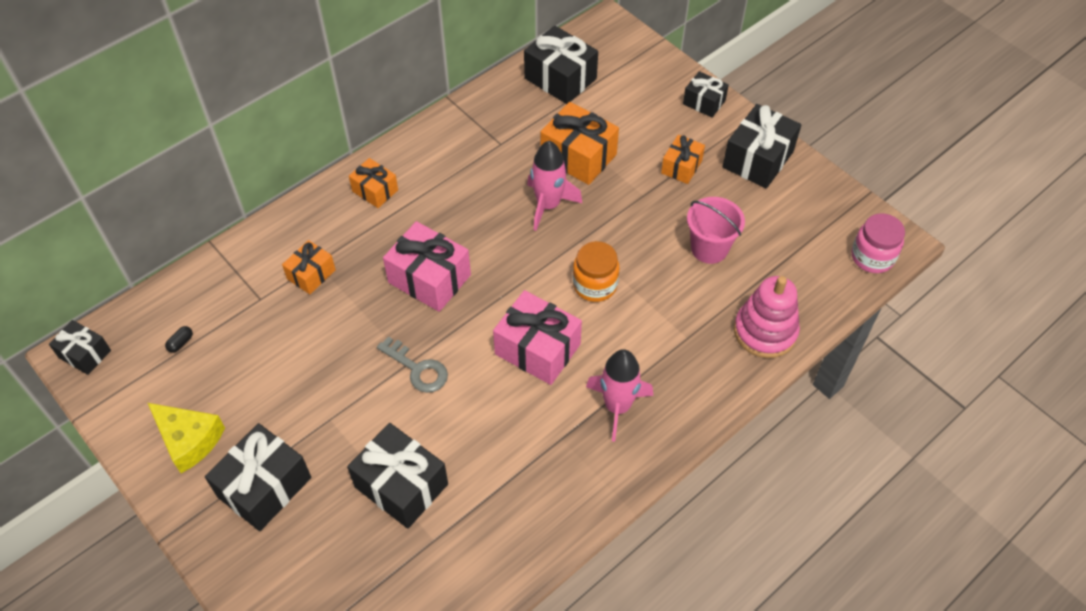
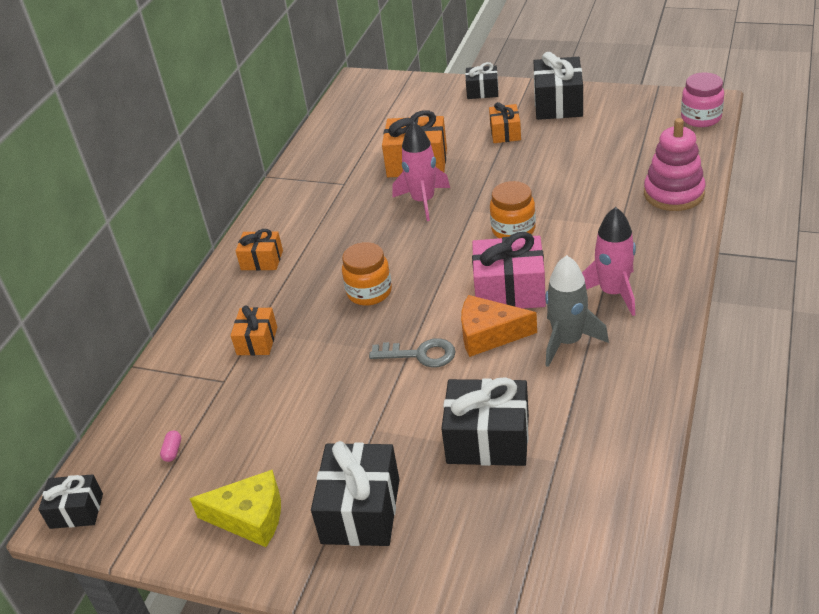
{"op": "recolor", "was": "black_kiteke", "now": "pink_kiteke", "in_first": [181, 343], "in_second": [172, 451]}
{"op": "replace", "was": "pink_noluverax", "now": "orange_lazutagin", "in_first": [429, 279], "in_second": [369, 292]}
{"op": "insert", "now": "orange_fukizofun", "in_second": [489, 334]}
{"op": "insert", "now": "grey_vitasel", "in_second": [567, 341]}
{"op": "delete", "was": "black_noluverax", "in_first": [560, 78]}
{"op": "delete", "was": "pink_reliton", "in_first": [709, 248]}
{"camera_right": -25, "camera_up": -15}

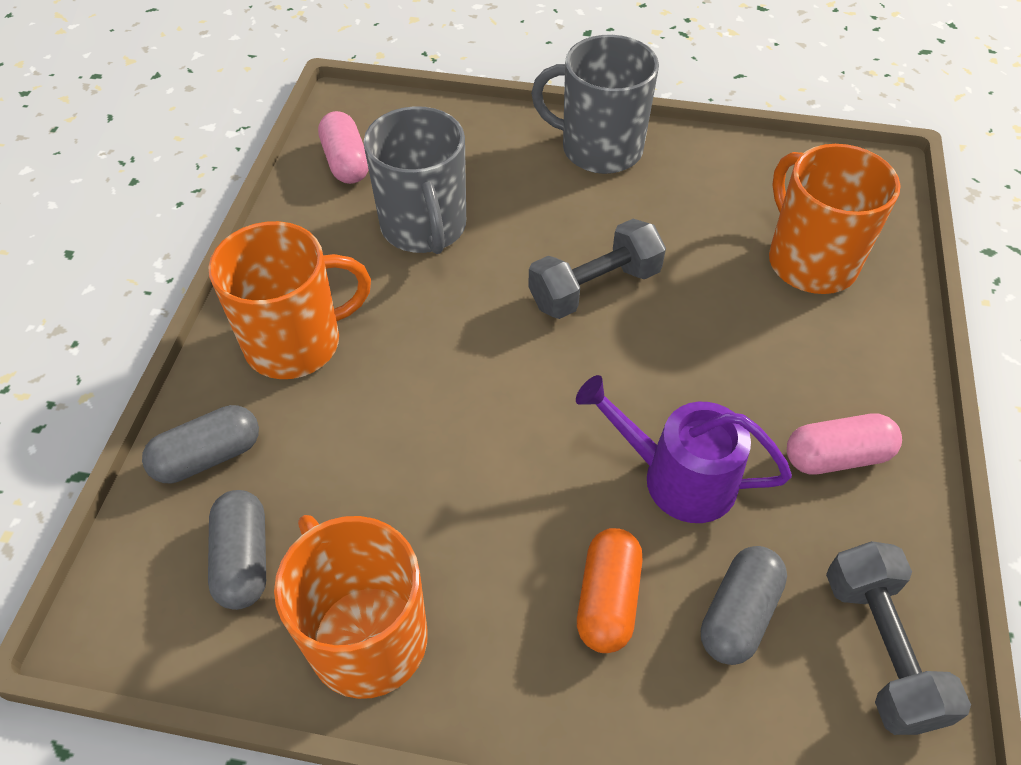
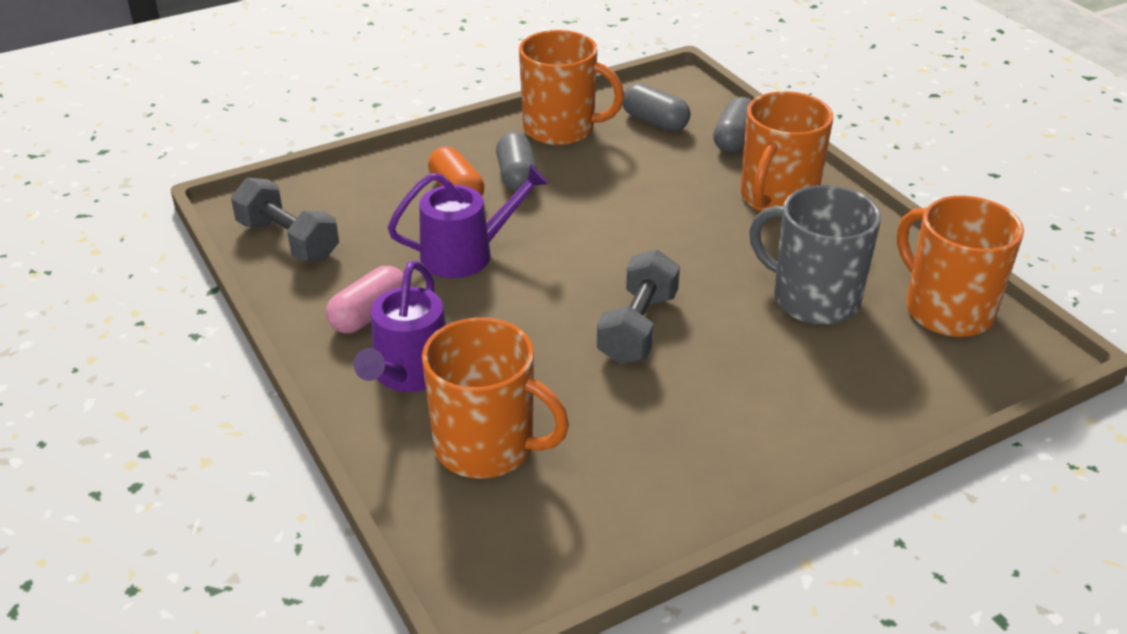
{"op": "insert", "now": "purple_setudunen", "in_second": [409, 373]}
{"op": "move", "was": "grey_kiteke", "in_first": [738, 614], "in_second": [517, 177]}
{"op": "replace", "was": "pink_kiteke", "now": "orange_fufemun", "in_first": [346, 162], "in_second": [946, 310]}
{"op": "delete", "was": "grey_fufemun", "in_first": [599, 149]}
{"camera_right": 140, "camera_up": -15}

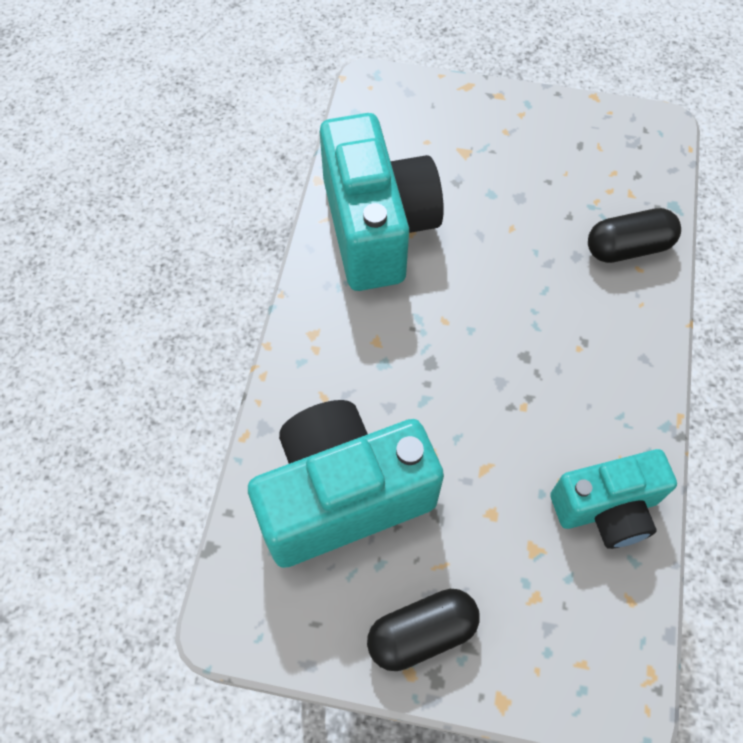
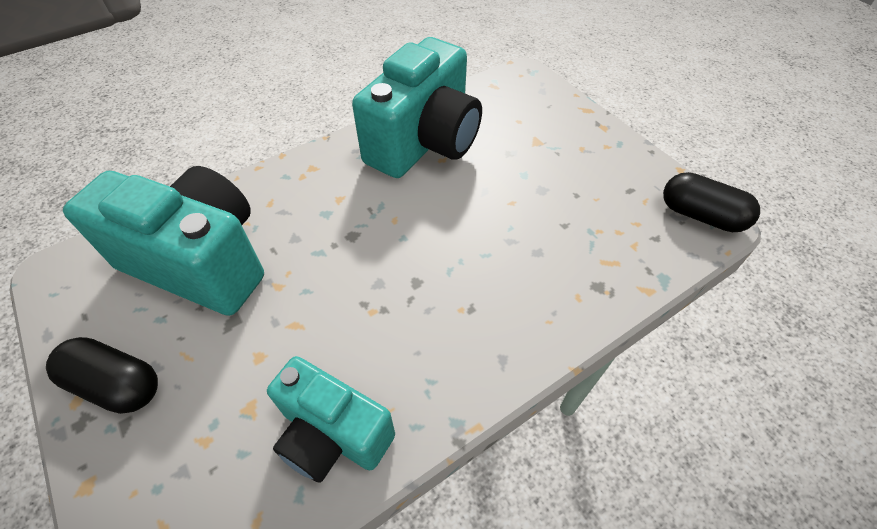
{"op": "move", "was": "black_kiteke", "in_first": [628, 247], "in_second": [701, 216]}
{"camera_right": 45, "camera_up": -10}

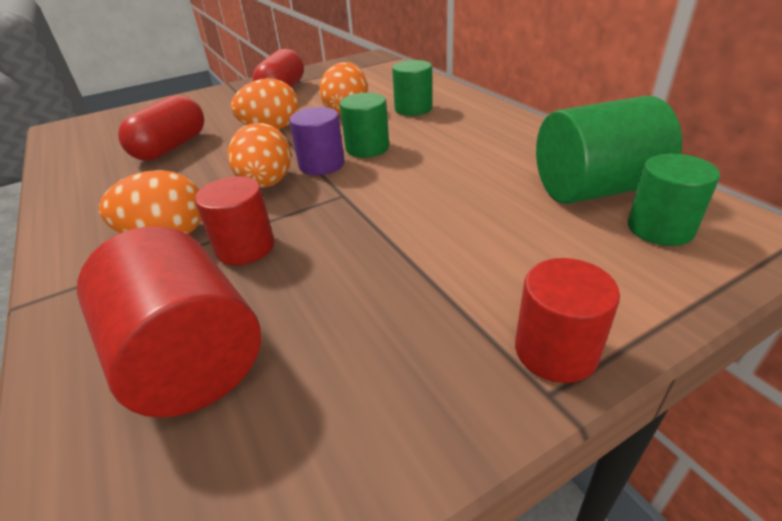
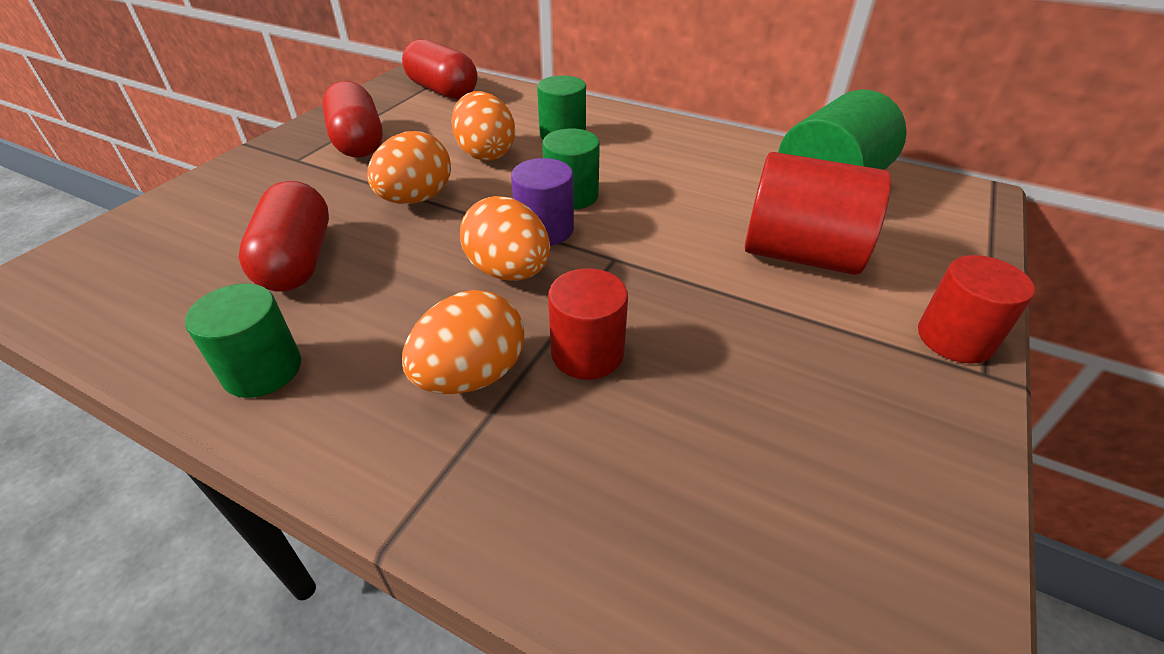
{"op": "move", "was": "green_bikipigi", "in_first": [660, 228], "in_second": [262, 370]}
{"op": "insert", "now": "red_kiteke", "in_second": [442, 90]}
{"op": "move", "was": "red_bikipigi", "in_first": [190, 359], "in_second": [800, 254]}
{"camera_right": -35, "camera_up": 5}

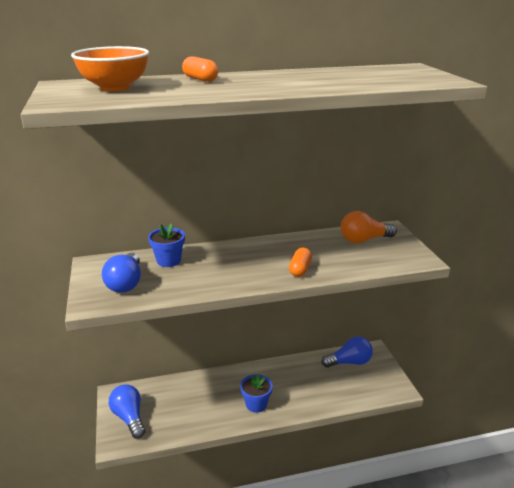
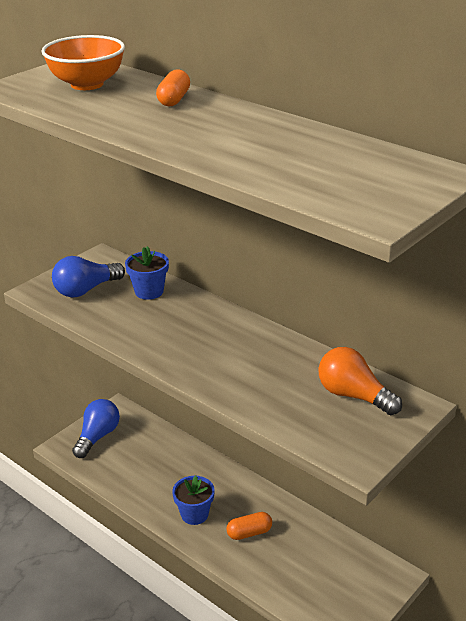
{"op": "move", "was": "orange_kiteke", "in_first": [300, 269], "in_second": [249, 533]}
{"op": "delete", "was": "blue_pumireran", "in_first": [349, 362]}
{"camera_right": 55, "camera_up": 5}

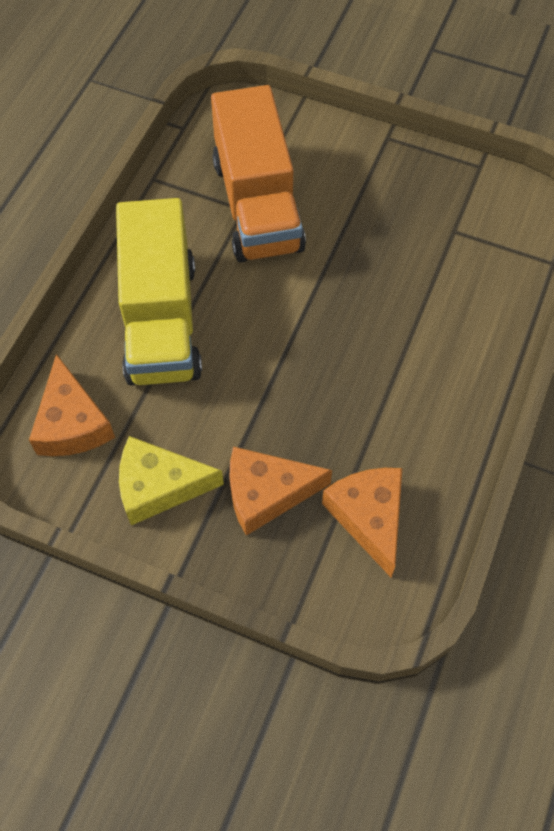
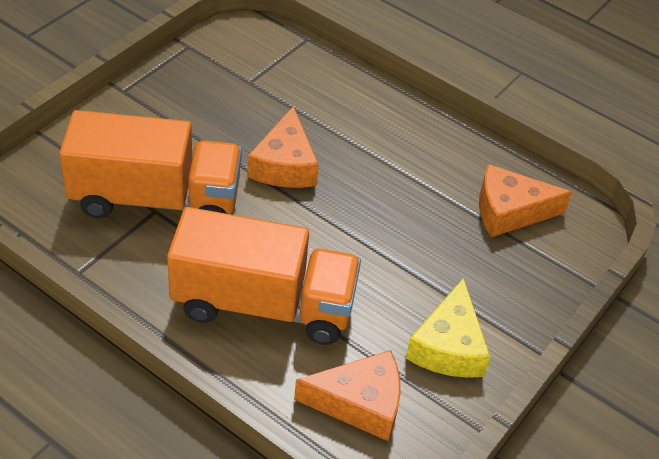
{"op": "recolor", "was": "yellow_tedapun", "now": "orange_tedapun", "in_first": [161, 320], "in_second": [263, 304]}
{"op": "move", "was": "orange_fukizofun", "in_first": [267, 493], "in_second": [284, 165]}
{"camera_right": -80, "camera_up": -15}

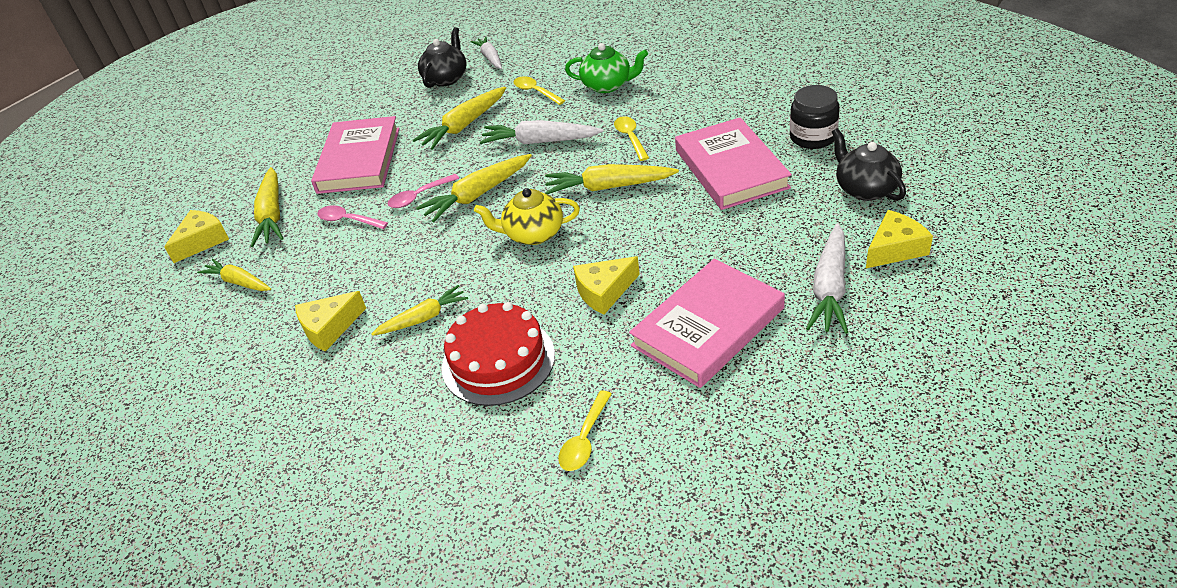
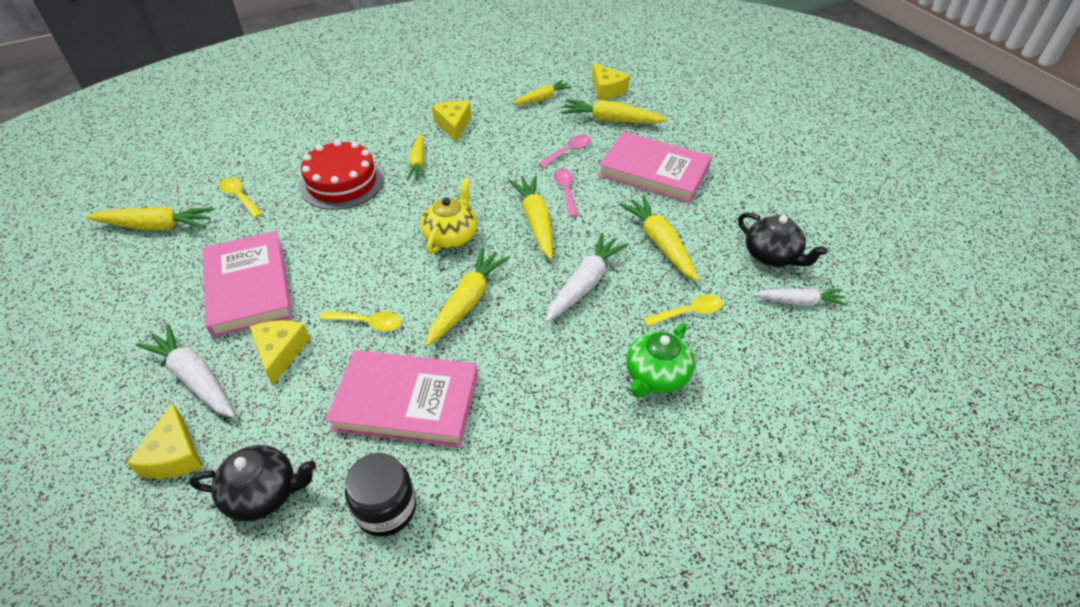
{"op": "insert", "now": "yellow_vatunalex", "in_second": [156, 226]}
{"op": "move", "was": "yellow_fukizofun", "in_first": [604, 291], "in_second": [280, 352]}
{"op": "move", "was": "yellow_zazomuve", "in_first": [630, 138], "in_second": [367, 323]}
{"camera_right": 110, "camera_up": 5}

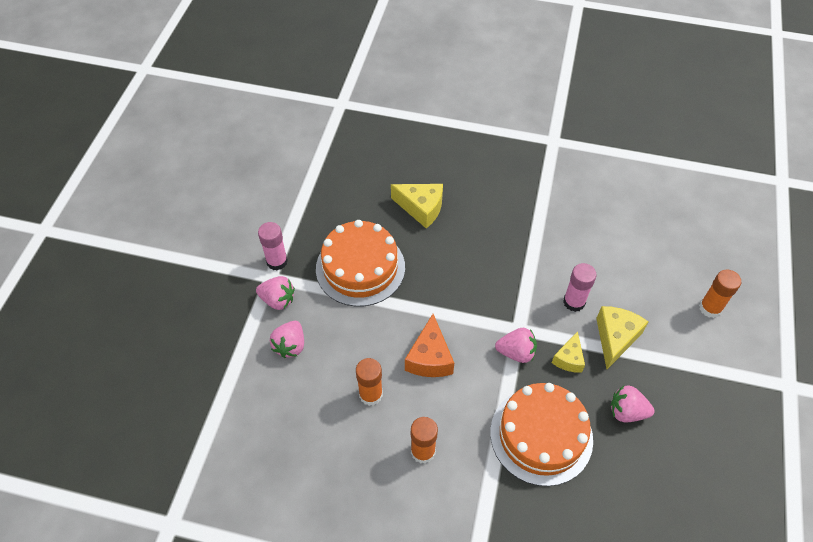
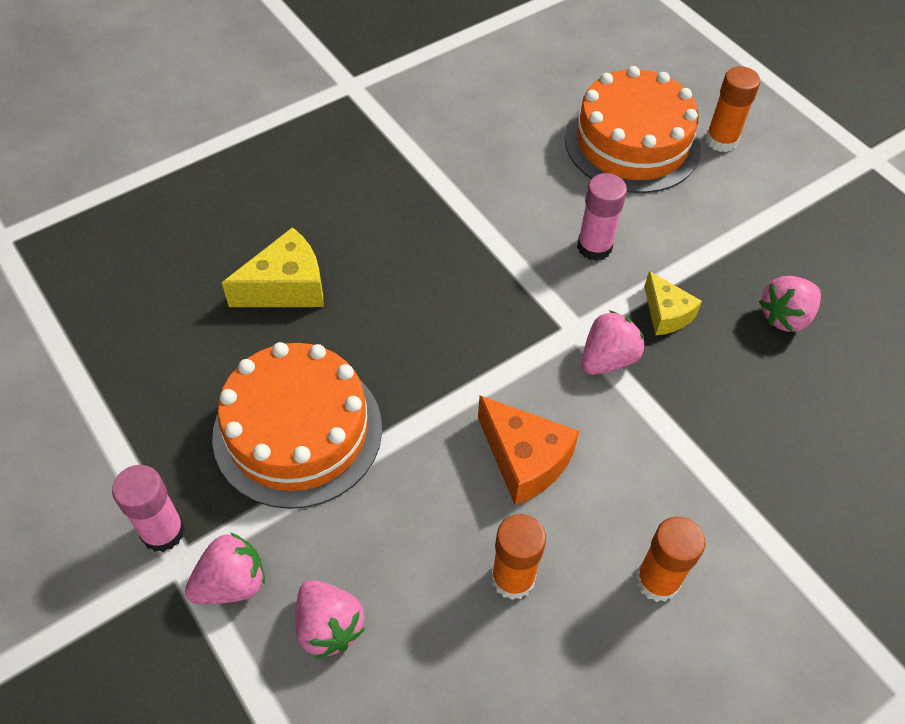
{"op": "move", "was": "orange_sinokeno", "in_first": [541, 435], "in_second": [632, 143]}
{"op": "delete", "was": "yellow_fukizofun", "in_first": [615, 338]}
{"camera_right": -50, "camera_up": 0}

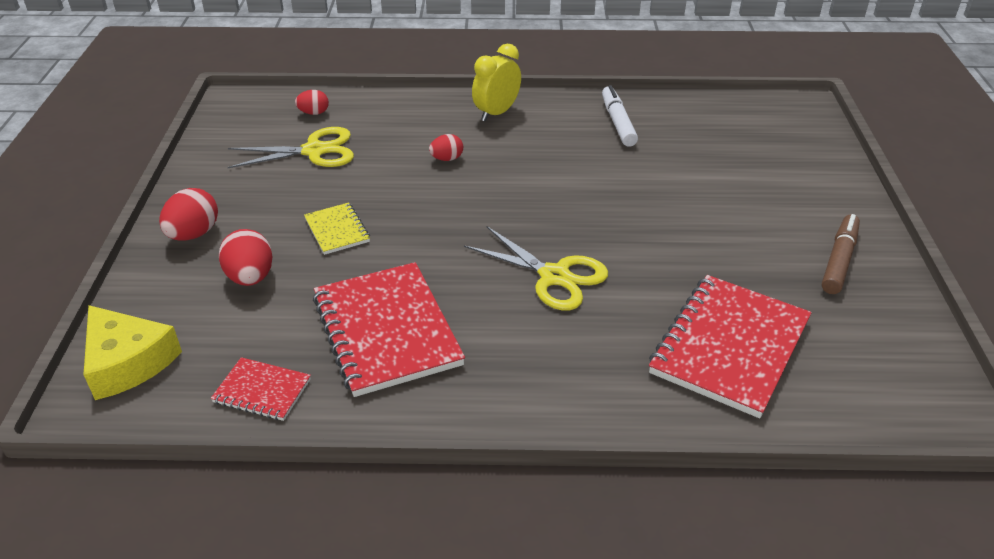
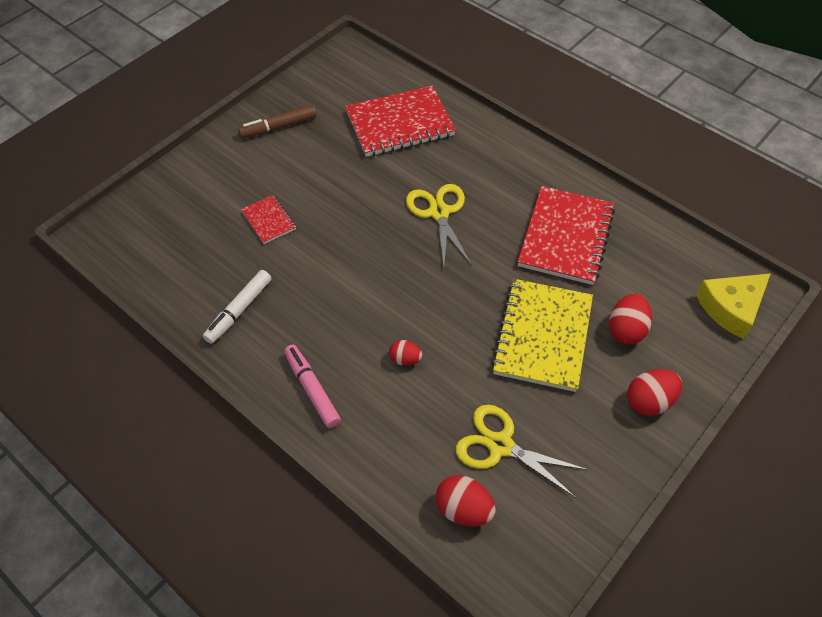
{"op": "move", "was": "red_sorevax", "in_first": [262, 391], "in_second": [269, 220]}
{"op": "replace", "was": "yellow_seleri", "now": "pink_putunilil", "in_first": [496, 113], "in_second": [312, 389]}
{"op": "resize", "was": "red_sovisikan", "in_first": [314, 113], "in_second": [463, 509], "ratio": 1.63}
{"op": "resize", "was": "yellow_sorevax", "in_first": [337, 230], "in_second": [542, 336], "ratio": 2.04}
{"op": "rotate", "was": "yellow_fukizofun", "in_first": [128, 362], "in_second": [731, 308], "clockwise": -120}
{"camera_right": -140, "camera_up": 15}

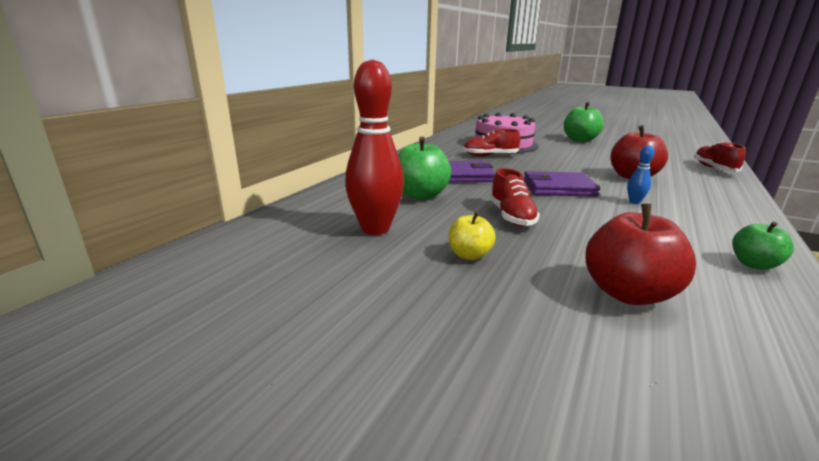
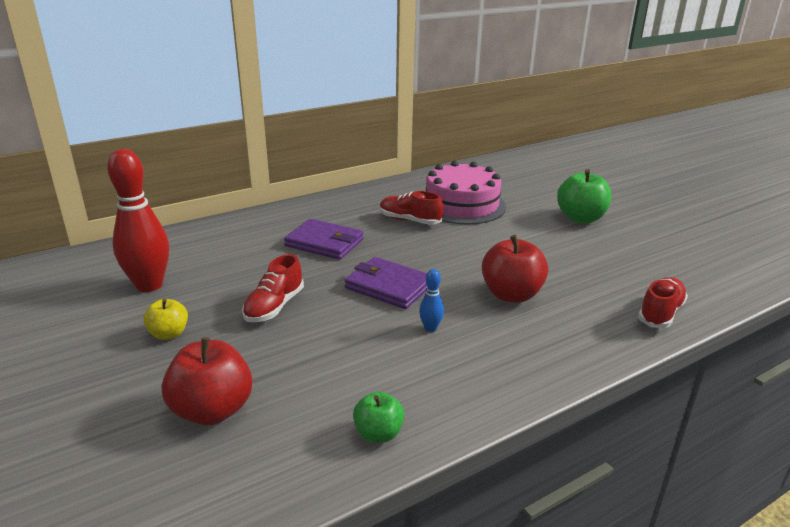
{"op": "delete", "was": "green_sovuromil", "in_first": [420, 195]}
{"camera_right": 30, "camera_up": 5}

